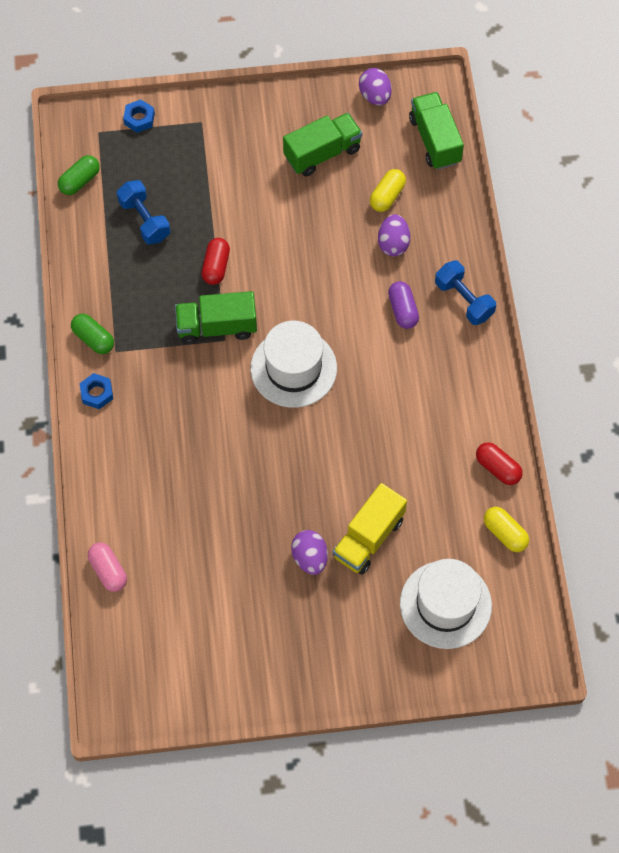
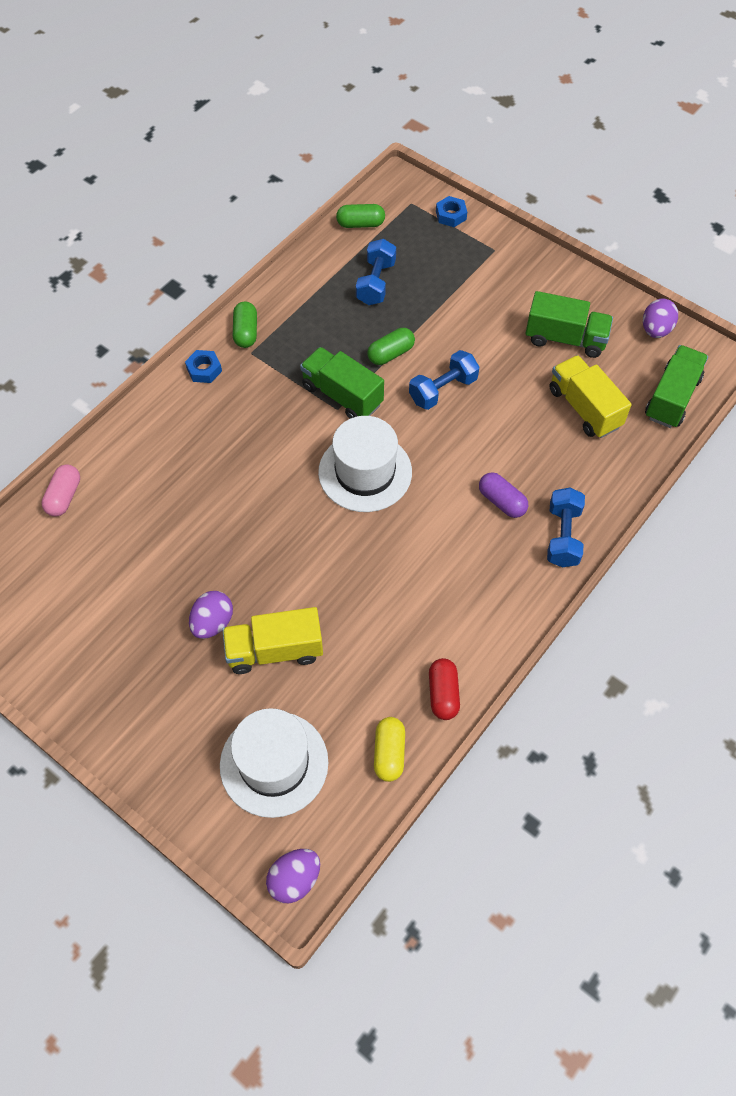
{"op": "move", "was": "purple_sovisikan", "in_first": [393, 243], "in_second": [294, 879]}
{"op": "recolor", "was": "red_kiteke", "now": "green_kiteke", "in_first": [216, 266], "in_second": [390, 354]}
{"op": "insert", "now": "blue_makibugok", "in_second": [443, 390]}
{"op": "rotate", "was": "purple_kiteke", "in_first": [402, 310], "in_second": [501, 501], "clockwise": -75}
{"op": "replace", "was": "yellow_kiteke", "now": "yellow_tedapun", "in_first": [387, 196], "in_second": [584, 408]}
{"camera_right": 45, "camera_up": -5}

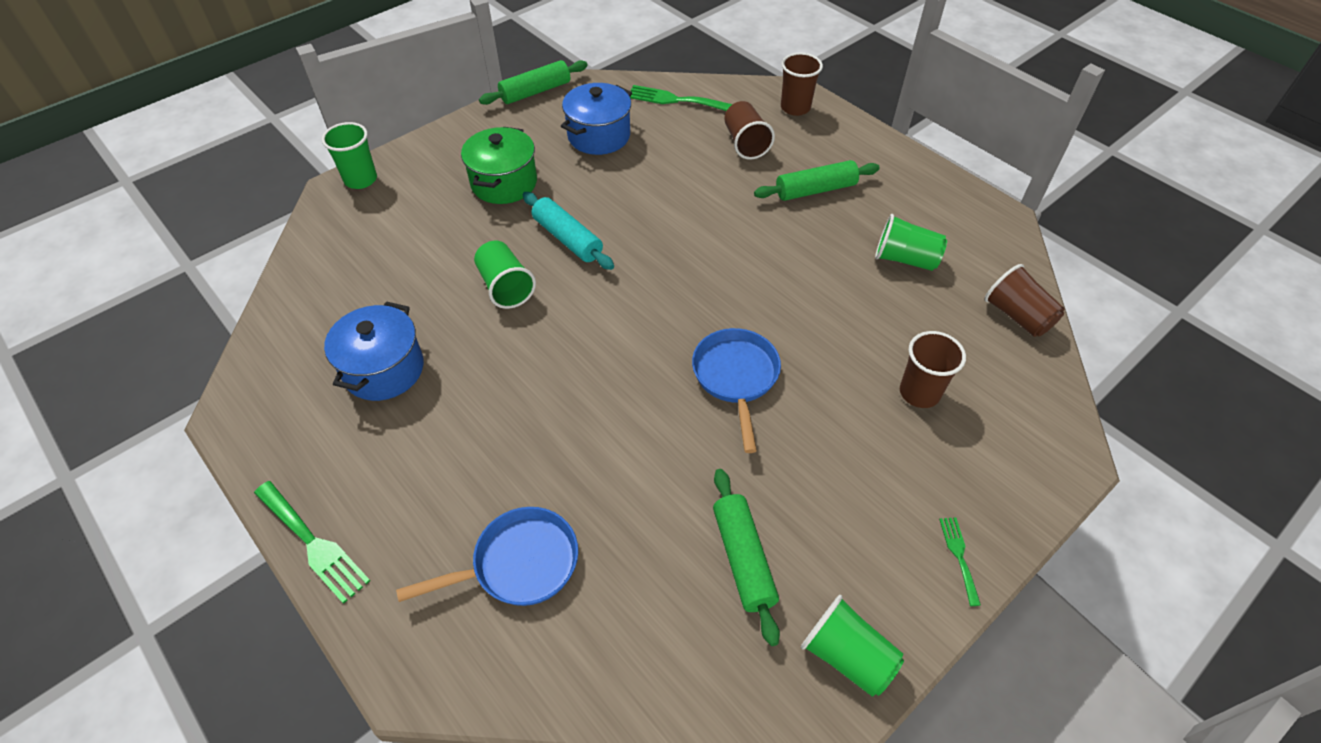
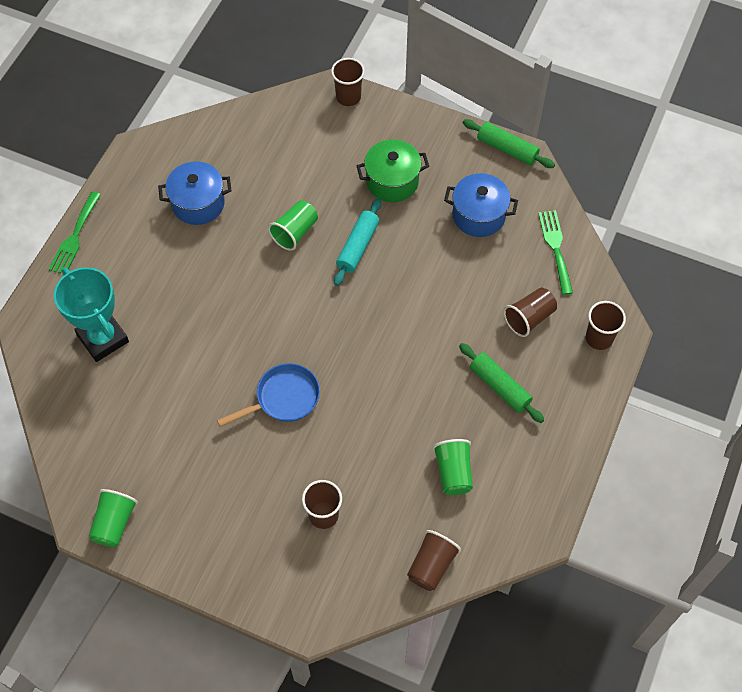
{"op": "replace", "was": "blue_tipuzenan", "now": "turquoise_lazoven", "in_first": [519, 564], "in_second": [103, 338]}
{"op": "recolor", "was": "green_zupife", "now": "brown_zupife", "in_first": [361, 179], "in_second": [348, 97]}
{"op": "delete", "was": "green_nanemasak", "in_first": [743, 558]}
{"op": "delete", "was": "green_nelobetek", "in_first": [959, 556]}
{"camera_right": 65, "camera_up": 10}

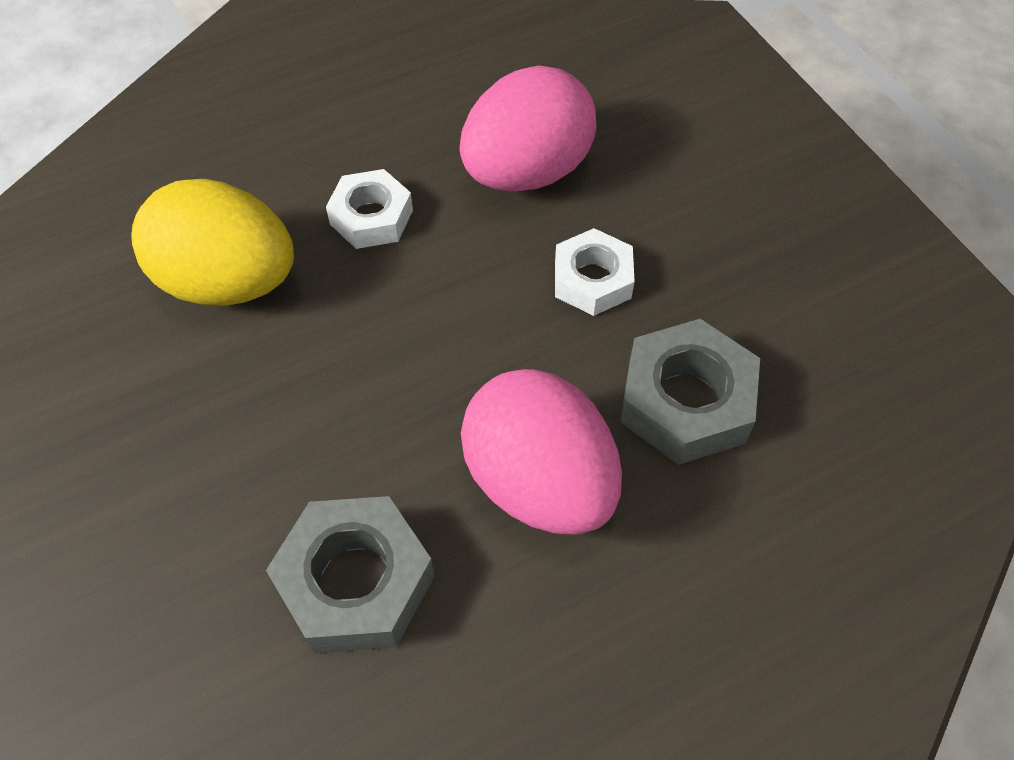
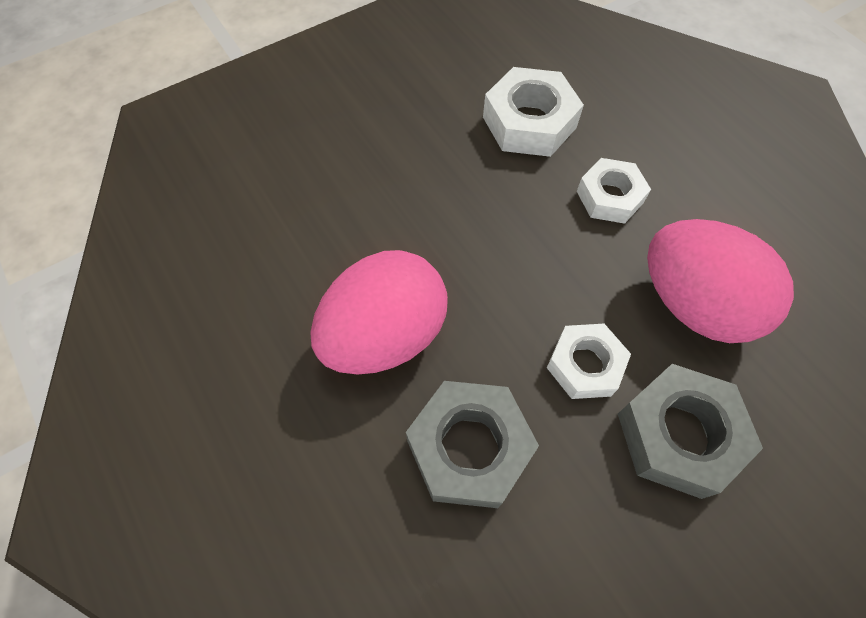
{"op": "replace", "was": "yellow_sovisikan", "now": "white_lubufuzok", "in_first": [228, 282], "in_second": [529, 122]}
{"op": "move", "was": "grey_lubufuzok", "in_first": [355, 582], "in_second": [678, 435]}
{"camera_right": 85, "camera_up": 5}

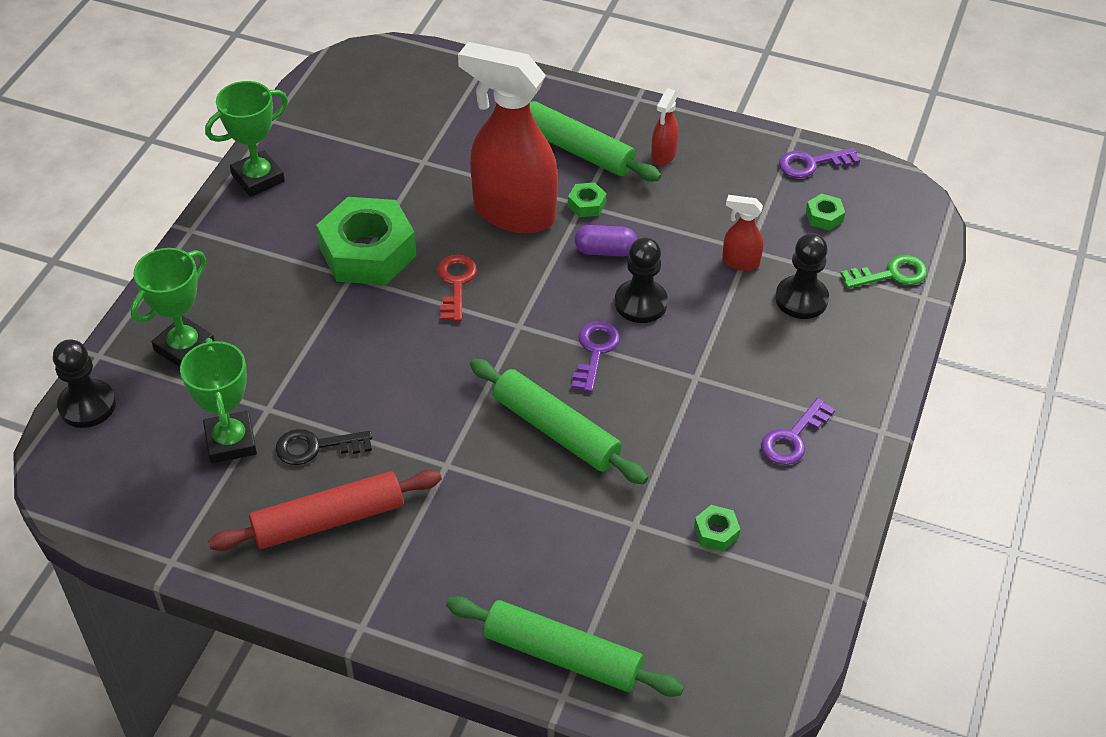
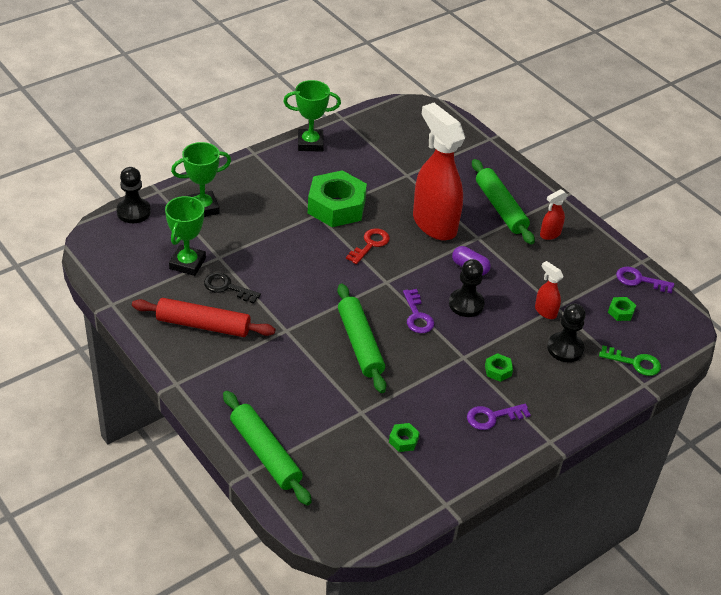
{"op": "rotate", "was": "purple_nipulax", "in_first": [595, 352], "in_second": [417, 316], "clockwise": 120}
{"op": "move", "was": "green_lubufuzok", "in_first": [587, 204], "in_second": [498, 370]}
{"camera_right": 30, "camera_up": -5}

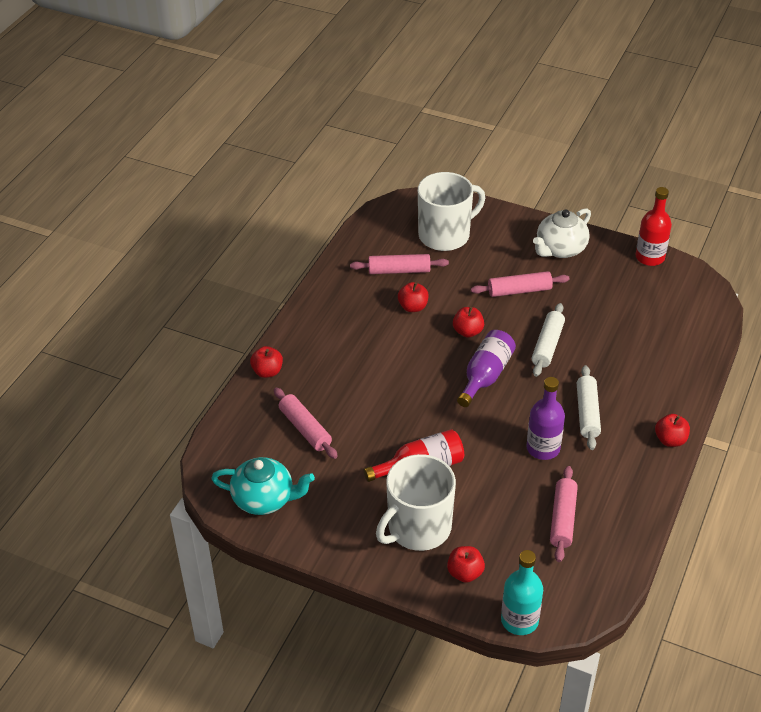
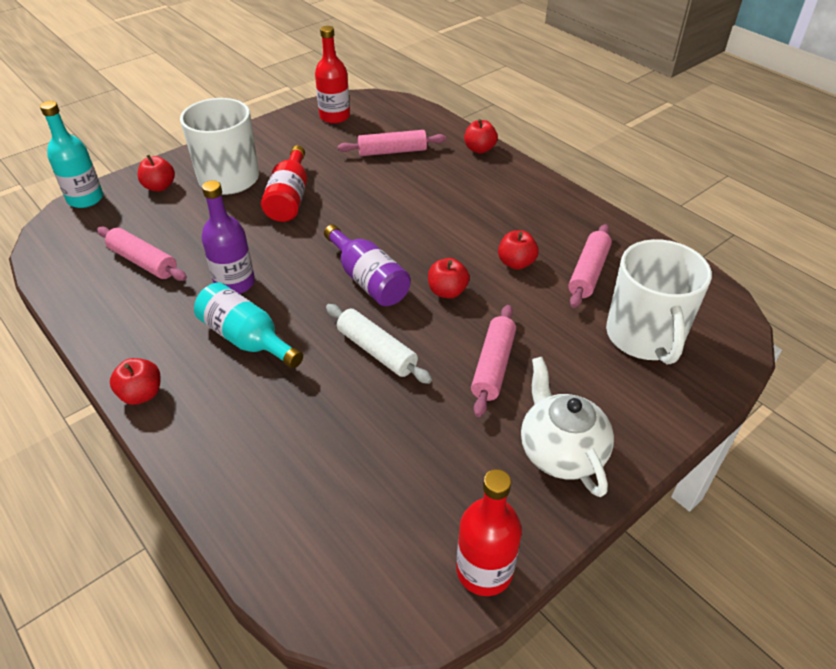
{"op": "replace", "was": "white_nanemasak", "now": "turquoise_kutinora", "in_first": [587, 413], "in_second": [247, 339]}
{"op": "replace", "was": "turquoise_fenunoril", "now": "red_kutinora", "in_first": [264, 499], "in_second": [335, 116]}
{"camera_right": 115, "camera_up": 0}

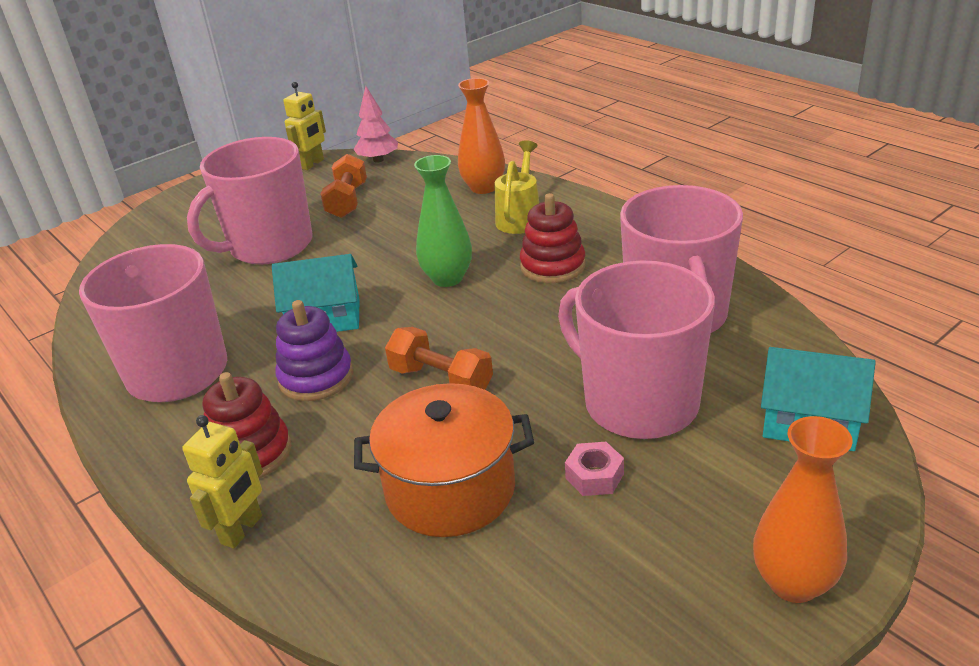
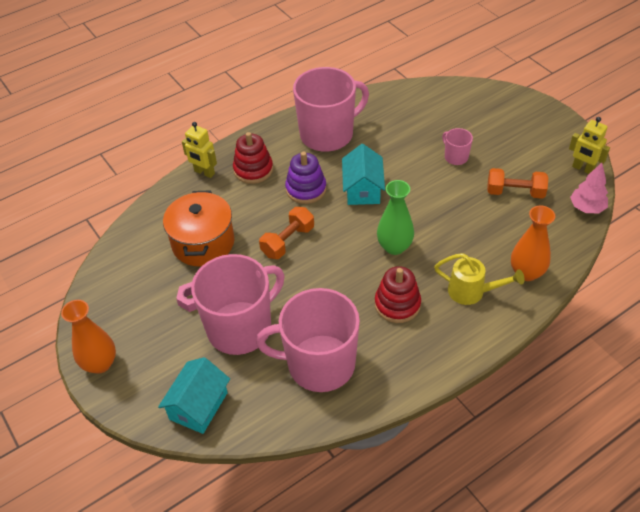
{"op": "resize", "was": "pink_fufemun", "in_first": [269, 246], "in_second": [455, 157], "ratio": 0.43}
{"camera_right": 95, "camera_up": 15}

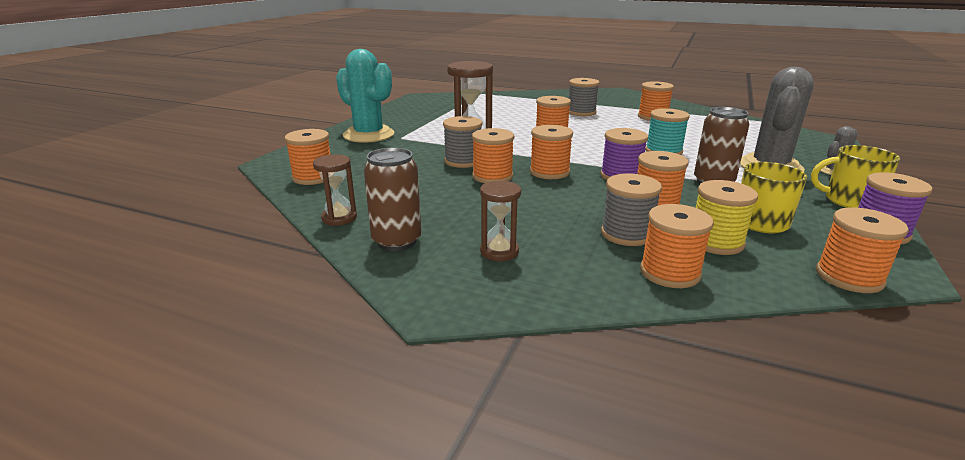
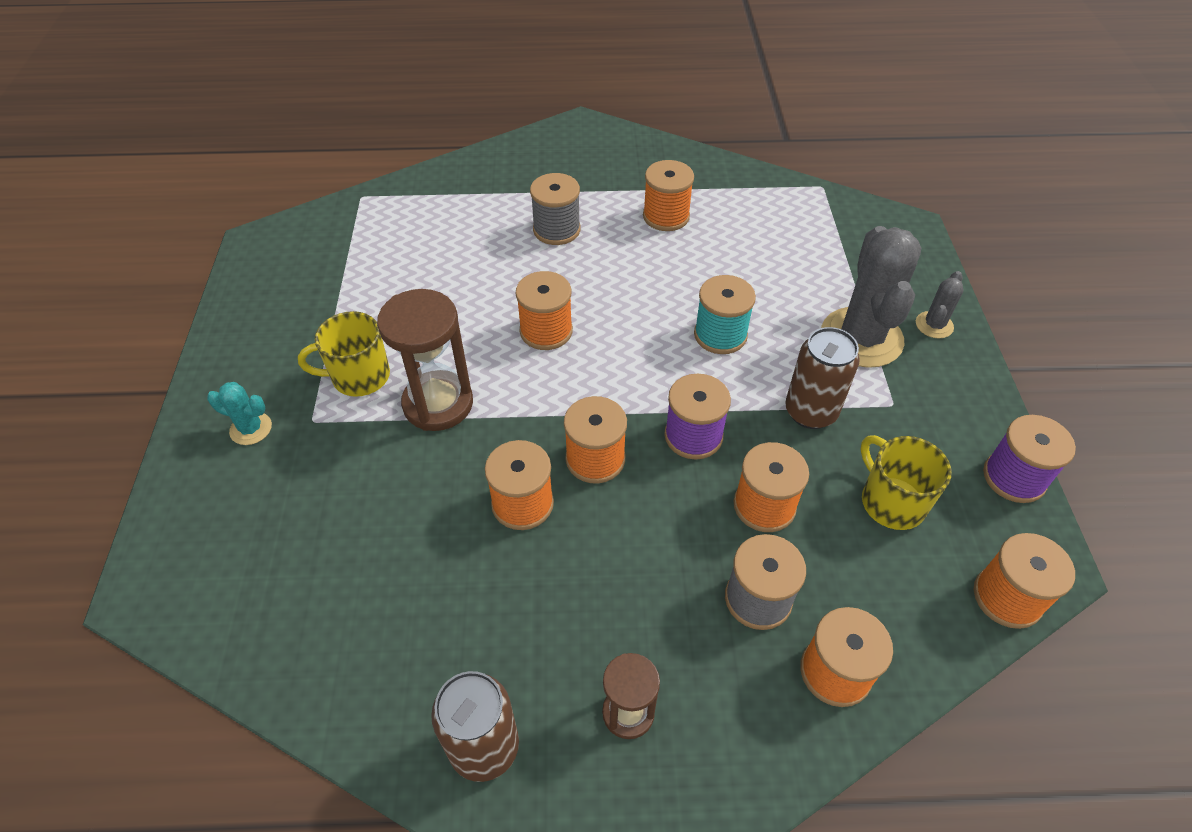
{"op": "resize", "was": "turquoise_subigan", "in_first": [368, 135], "in_second": [251, 429], "ratio": 0.46}
{"op": "move", "was": "yellow_fufemun", "in_first": [849, 201], "in_second": [359, 376]}
{"op": "delete", "was": "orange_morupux", "in_first": [313, 177]}
{"op": "delete", "was": "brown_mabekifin", "in_first": [339, 218]}
{"op": "delete", "was": "grey_morupux", "in_first": [463, 161]}
{"op": "delete", "was": "yellow_morupux", "in_first": [715, 242]}
{"camera_right": -25, "camera_up": 25}

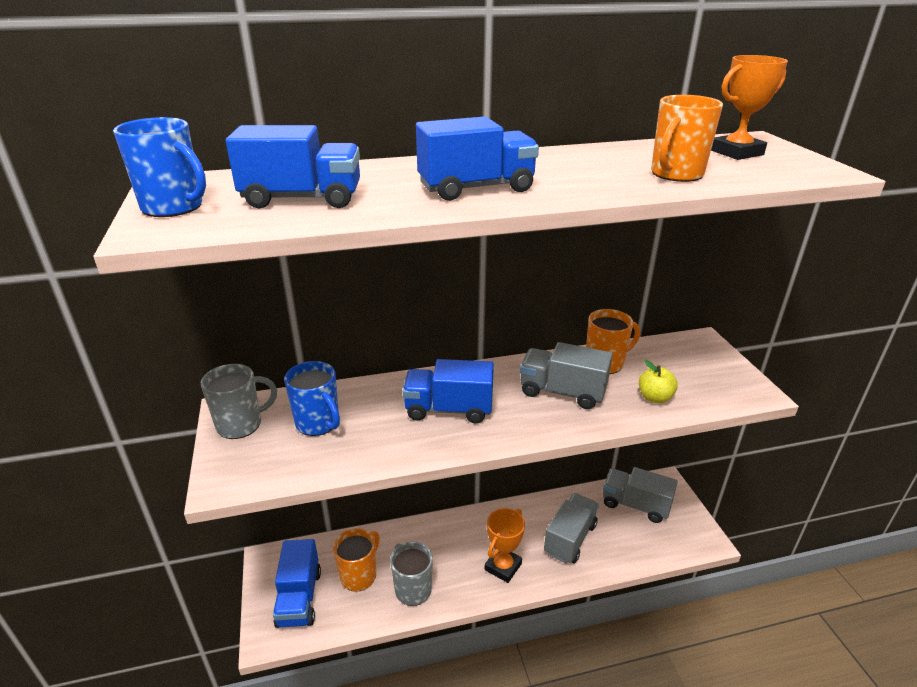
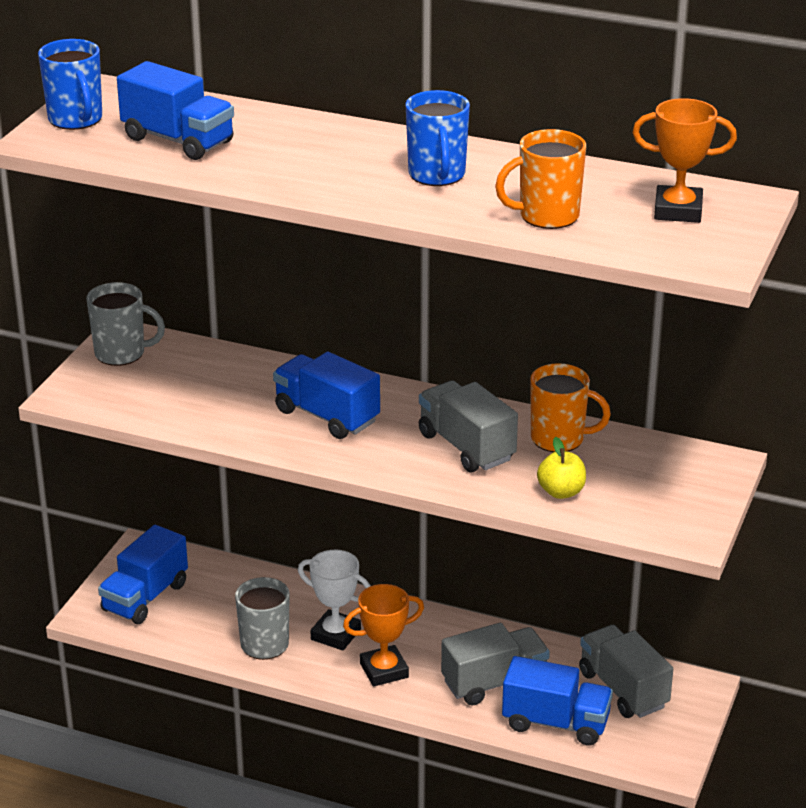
{"op": "insert", "now": "white_lazoven", "in_second": [335, 634]}
{"op": "move", "was": "blue_fufemun", "in_first": [318, 423], "in_second": [437, 175]}
{"op": "move", "was": "blue_tedapun", "in_first": [476, 188], "in_second": [556, 723]}
{"op": "delete", "was": "orange_fufemun", "in_first": [359, 575]}
{"camera_right": 35, "camera_up": 0}

